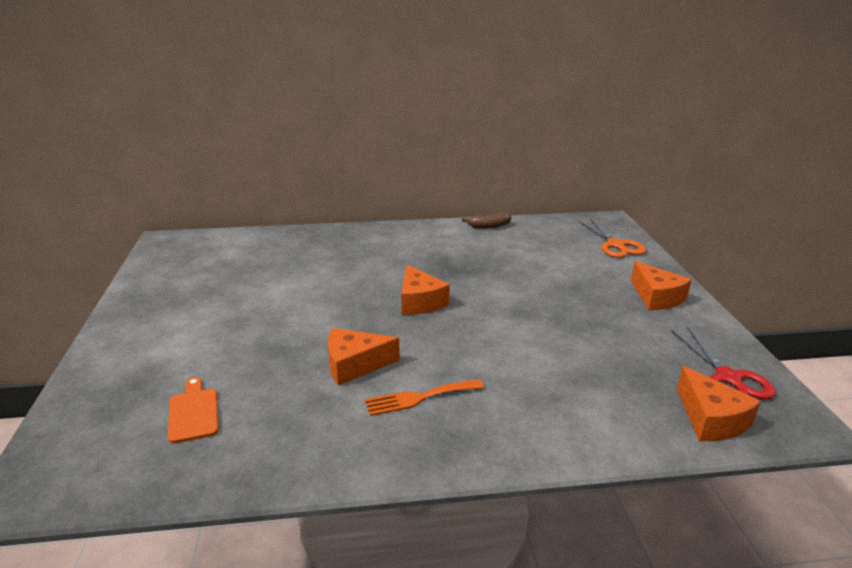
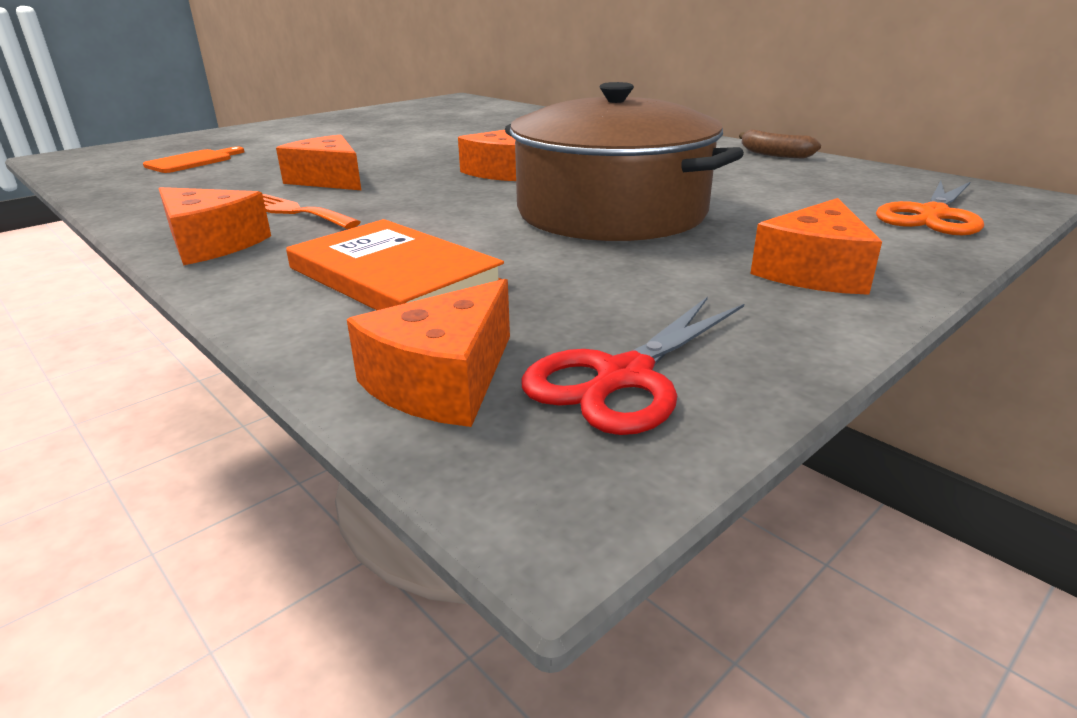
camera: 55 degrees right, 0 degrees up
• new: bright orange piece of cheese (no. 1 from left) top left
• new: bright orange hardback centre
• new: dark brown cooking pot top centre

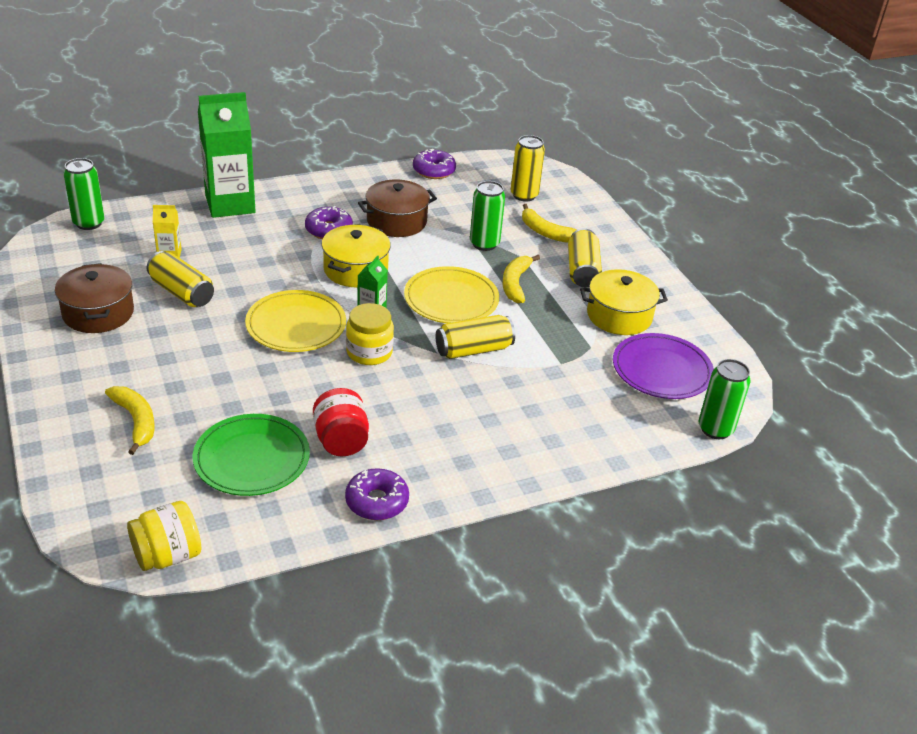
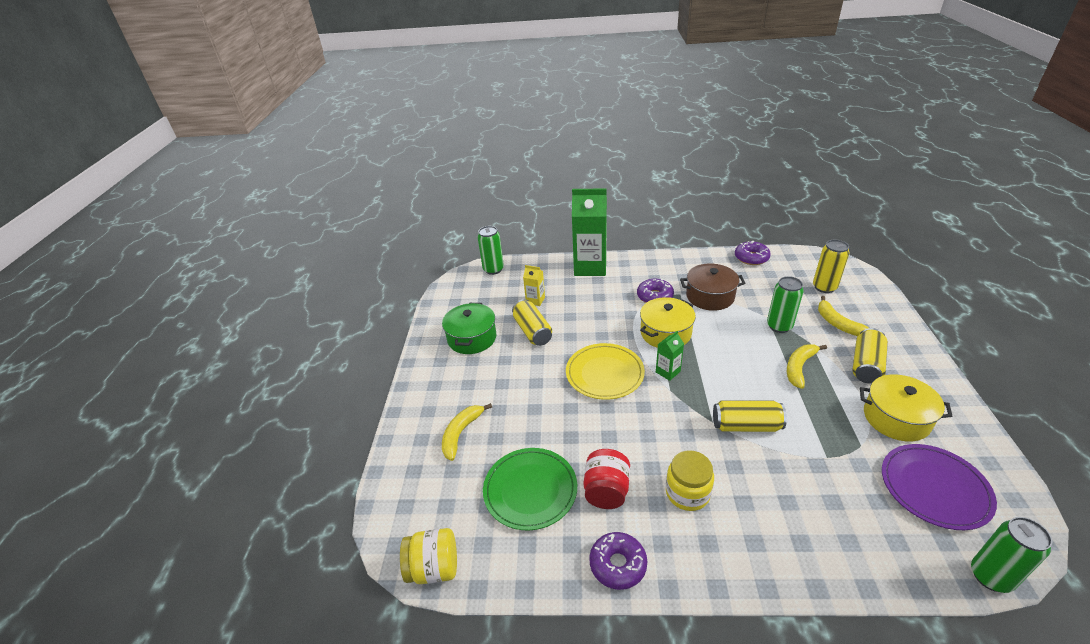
camera: 30 degrees right, 0 degrees up
• gone: golden dinner plate (no. 2 from left) centre
• shifted: golden preserve jar (no. 2 from left) centre to bottom centre
• repainted: dark brown cooking pot (no. 1 from left) middle left to green cooking pot centre
• rotated: golden banana fruit (no. 1 from left) middle left = bottom centre 150 degrees counterclockwise

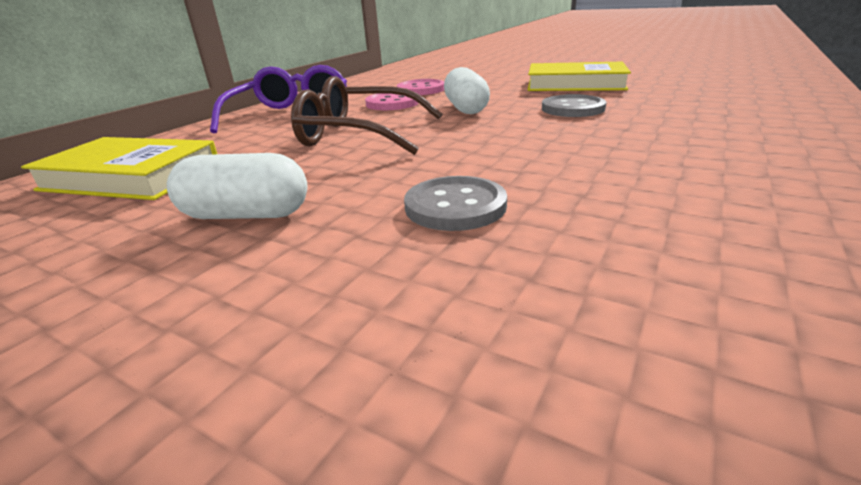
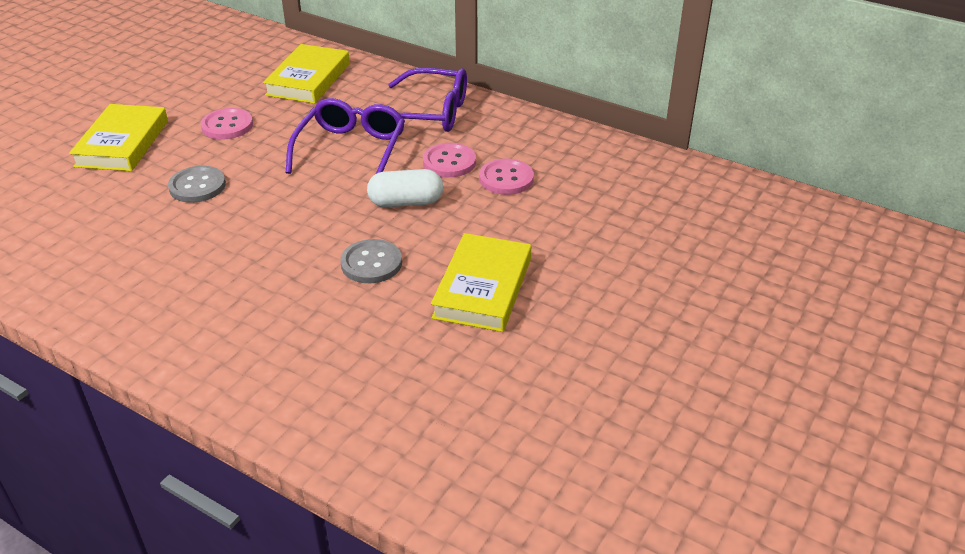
camera: 90 degrees right, 10 degrees up
• new: golden hardback (no. 1 from left) top left
• swapped: white pill (no. 1 from left) middle left to pink shirt button (no. 1 from left) top left
• repainted: dark brown eyeglasses top centre to royal purple eyeglasses (no. 1 from left) top centre

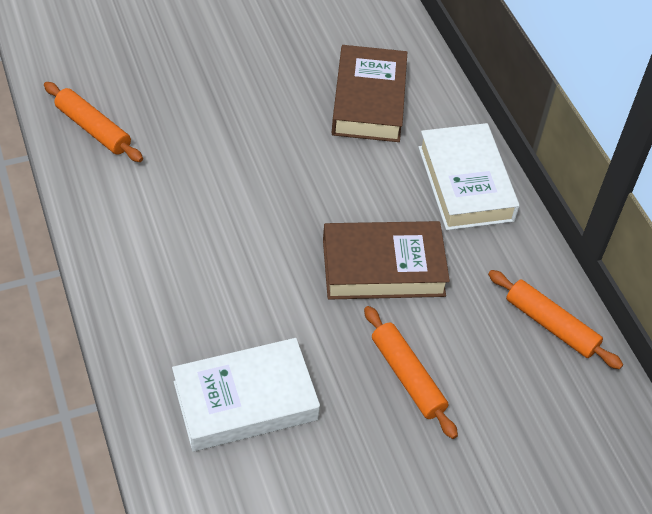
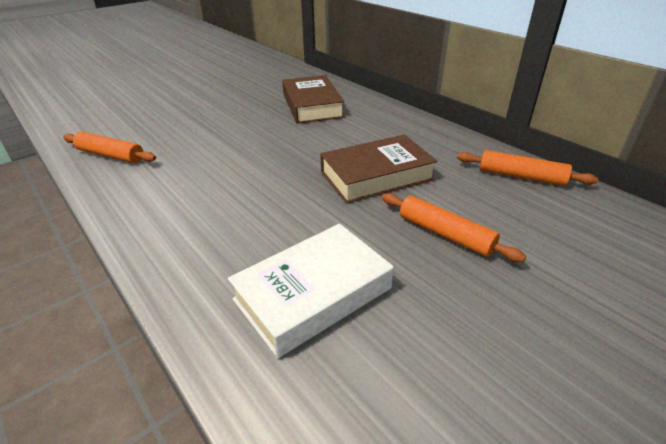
camera: 15 degrees left, 15 degrees down
• gone: white hardback (no. 2 from left) middle right

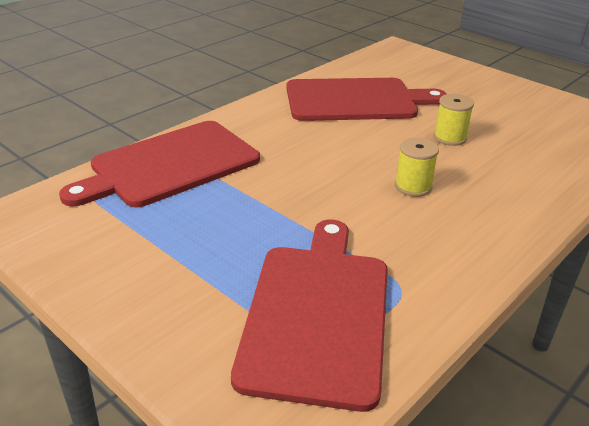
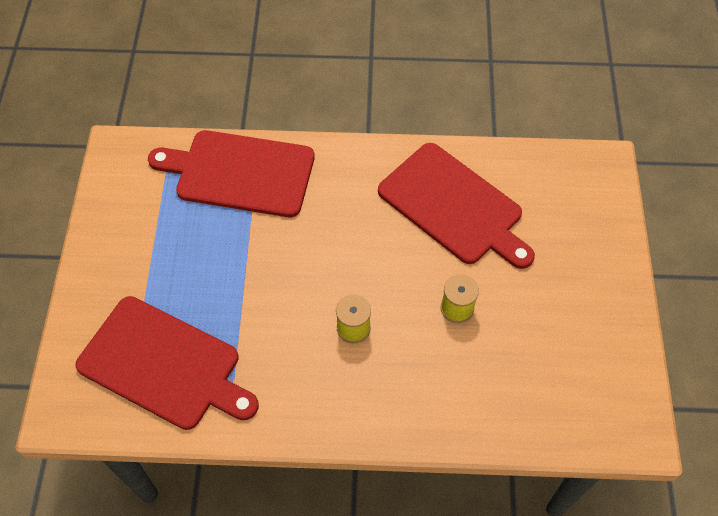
camera: 50 degrees right, 25 degrees up
• rotated: crimson chopping board (no. 2 from left in the first image) bottom centre = bottom left 60 degrees clockwise

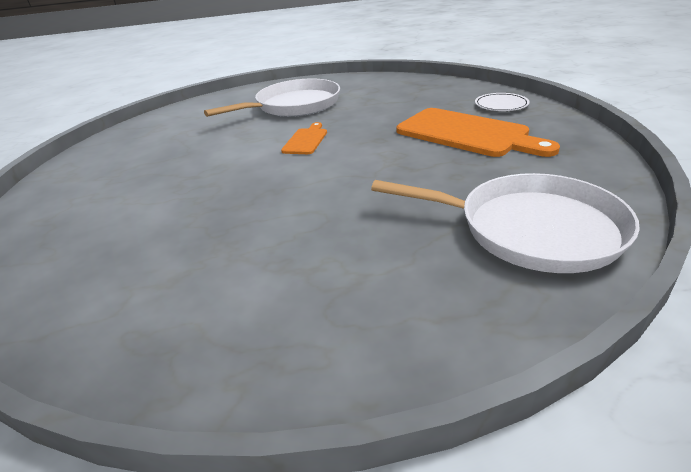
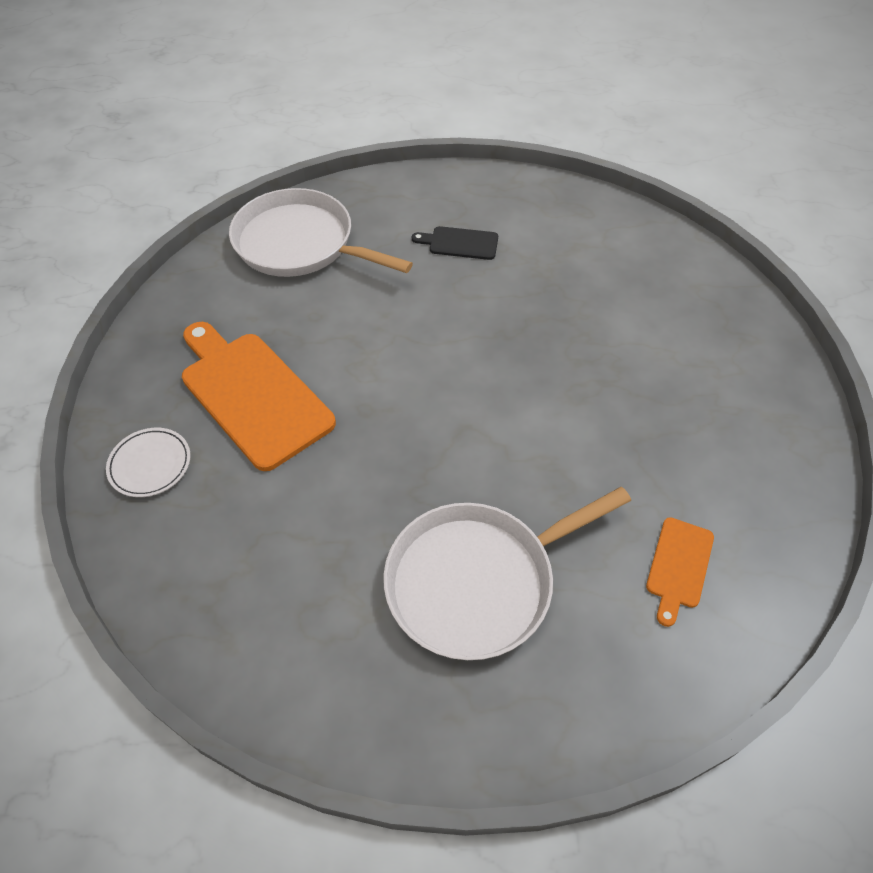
camera: 175 degrees left, 20 degrees up
• new: ebony chopping board top centre
• shifted: bright orange chopping board (no. 1 from left in the first image) top centre to bright orange chopping board (no. 2 from left) middle right

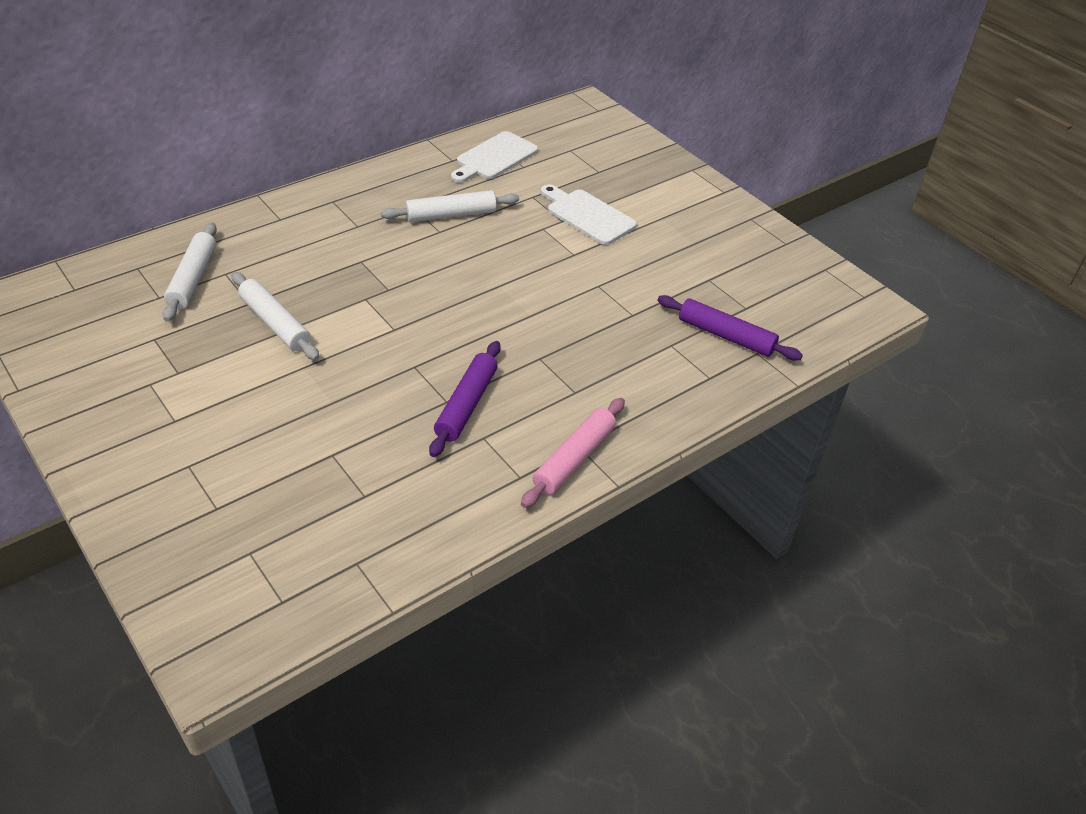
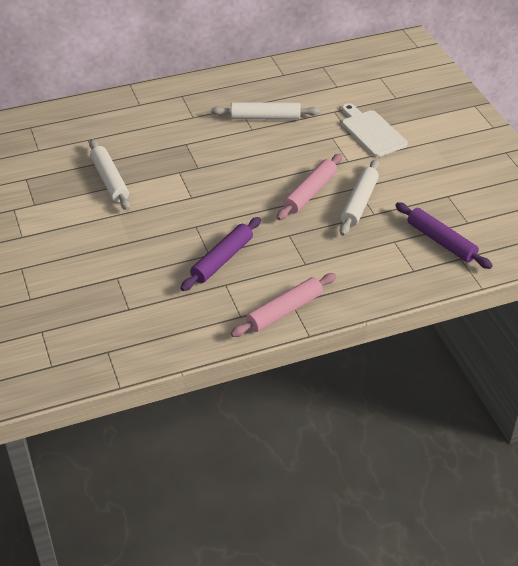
camera: 20 degrees right, 0 degrees up
• gone: white chopping board (no. 1 from left) top centre
• new: pink rolling pin (no. 2 from left) top centre
• shifted: white rolling pin (no. 1 from left in the first image) middle left to white rolling pin (no. 3 from left) middle right

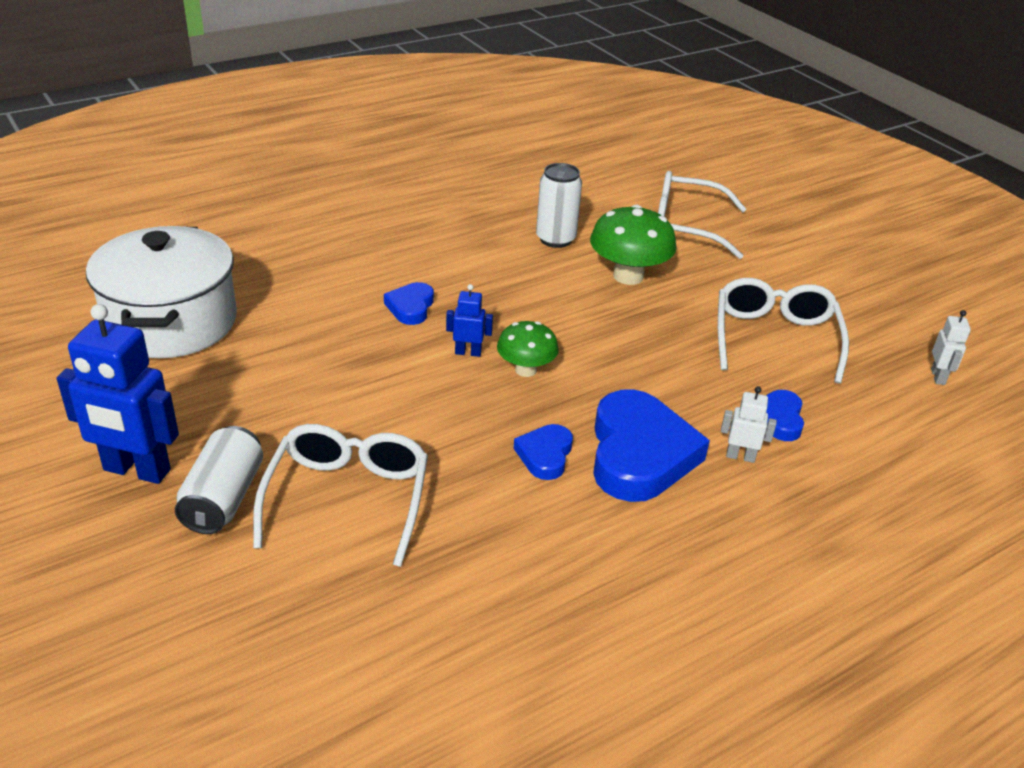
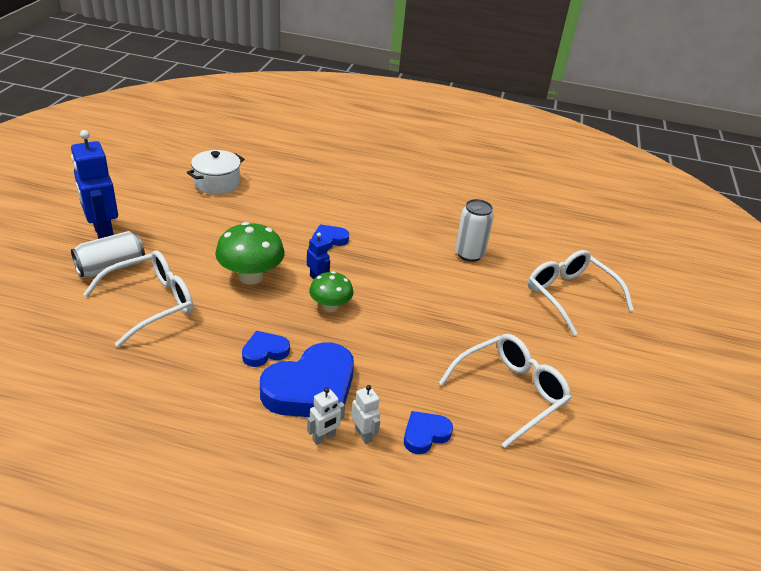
camera: 45 degrees right, 0 degrees up
• shifted: green fungus (no. 2 from left in the first image) top centre to green fungus (no. 1 from left) middle left
• shifted: white robot (no. 2 from left in the first image) middle right to white robot (no. 1 from left) bottom centre
• scaled: white cooking pot middle left = top left x0.58

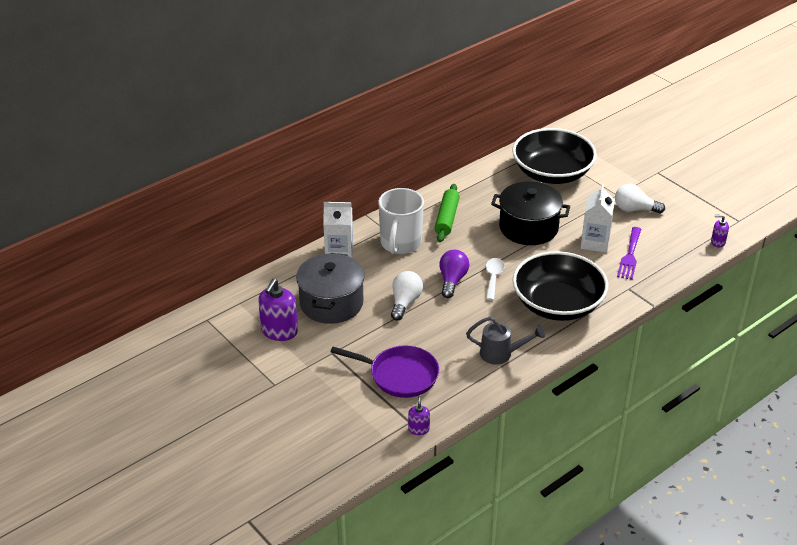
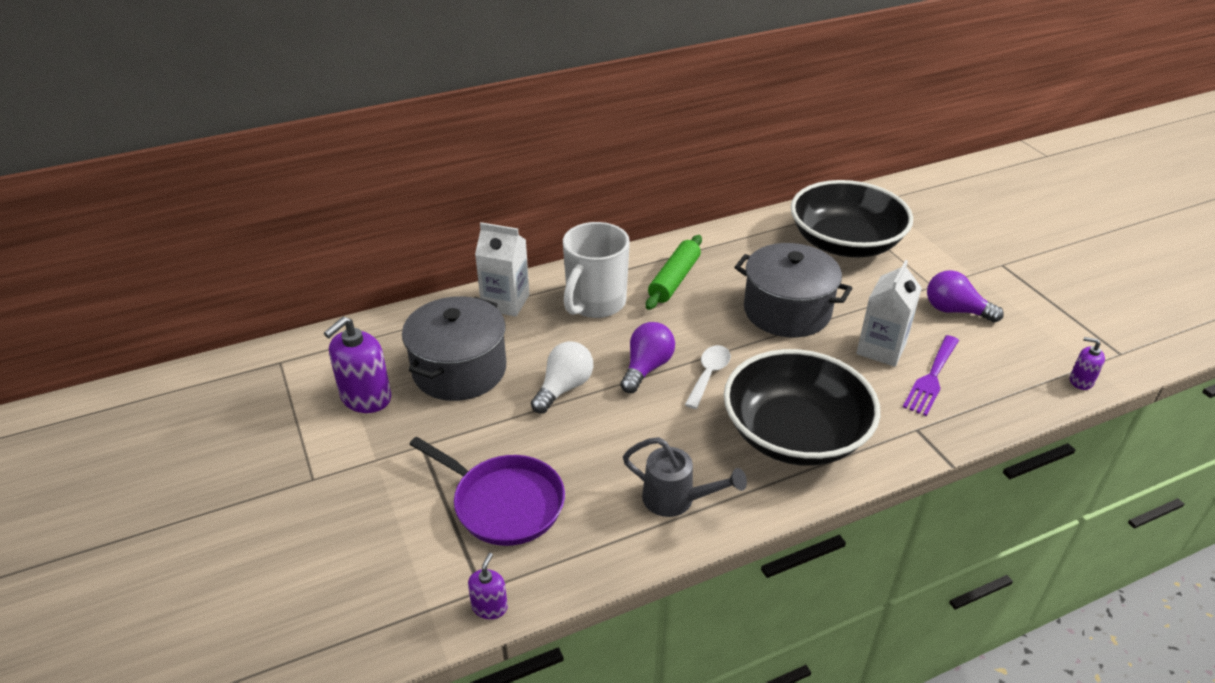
camera: 15 degrees right, 0 degrees up
• repainted: ebony cooking pot centre to ash-grey cooking pot (no. 2 from left) centre
• repainted: white light bulb (no. 2 from left) middle right to royal purple light bulb (no. 2 from left) middle right

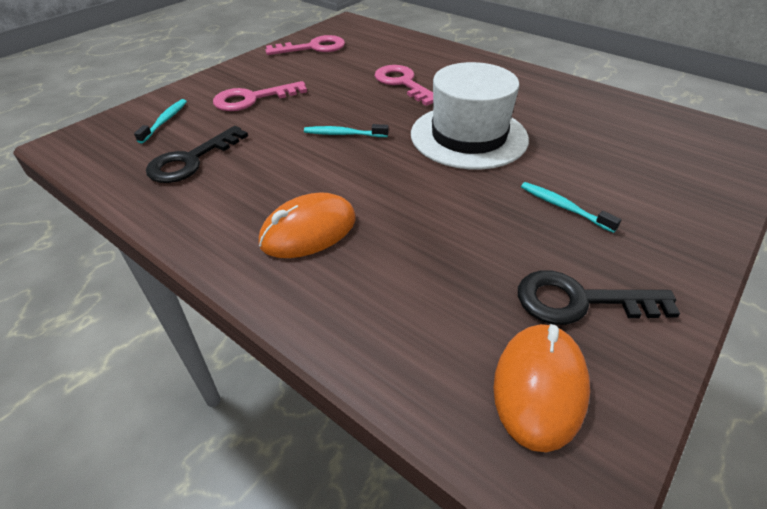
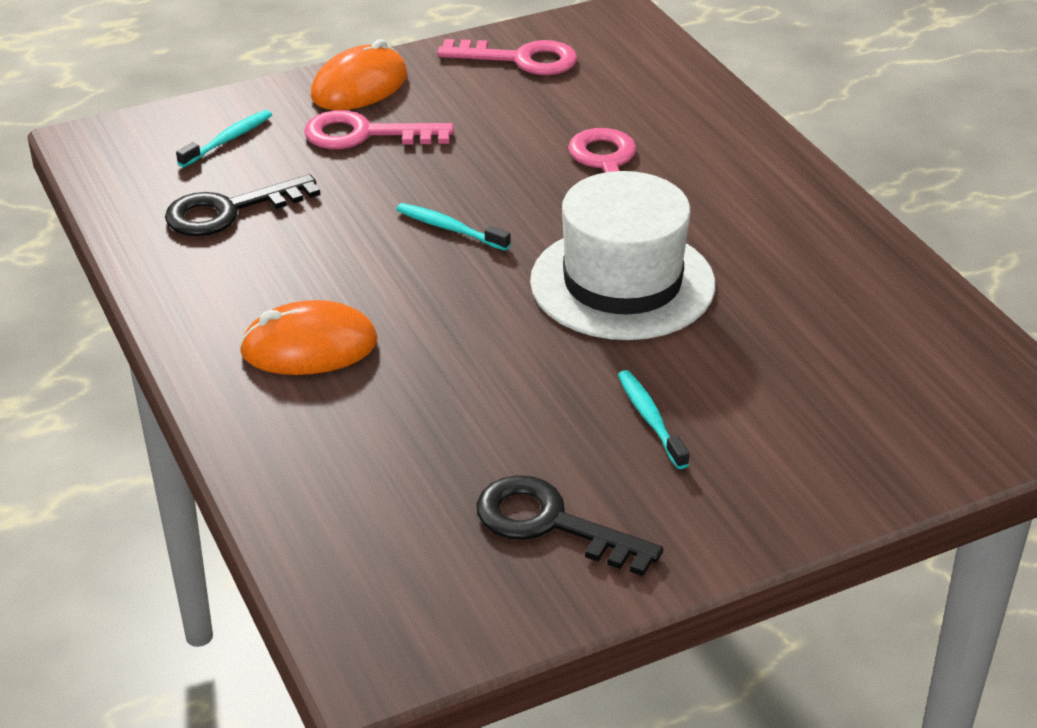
camera: 25 degrees right, 5 degrees down
• shifted: bright orange PC mouse (no. 2 from left) bottom right to top centre

